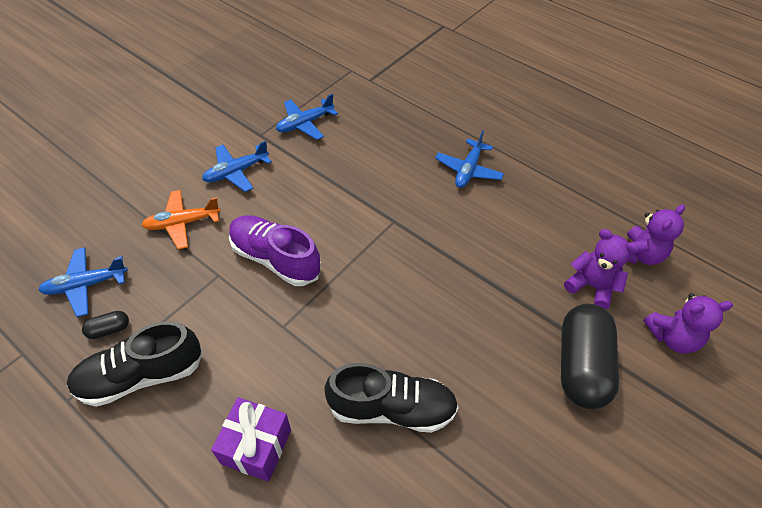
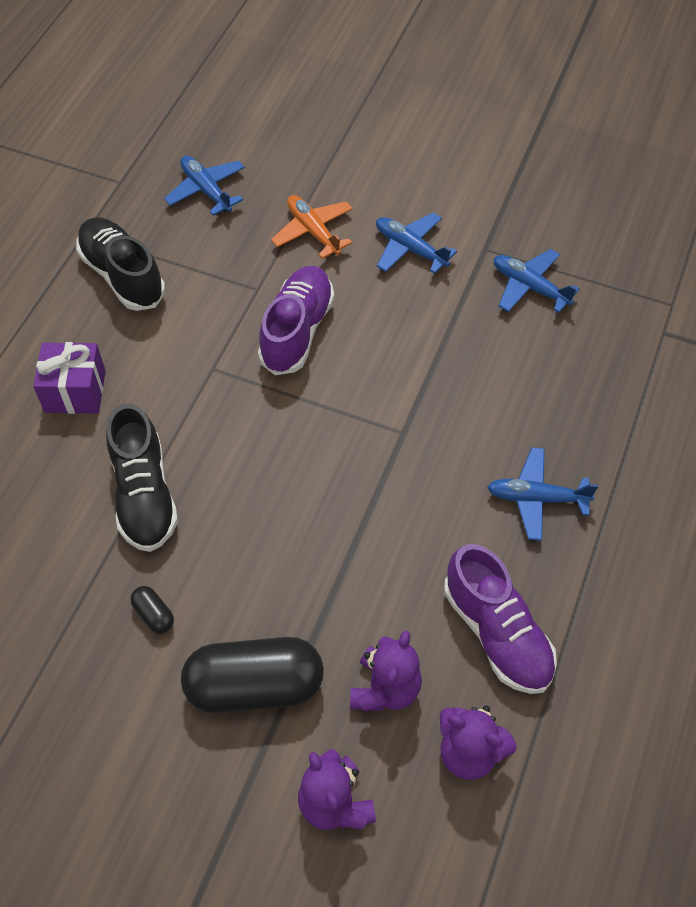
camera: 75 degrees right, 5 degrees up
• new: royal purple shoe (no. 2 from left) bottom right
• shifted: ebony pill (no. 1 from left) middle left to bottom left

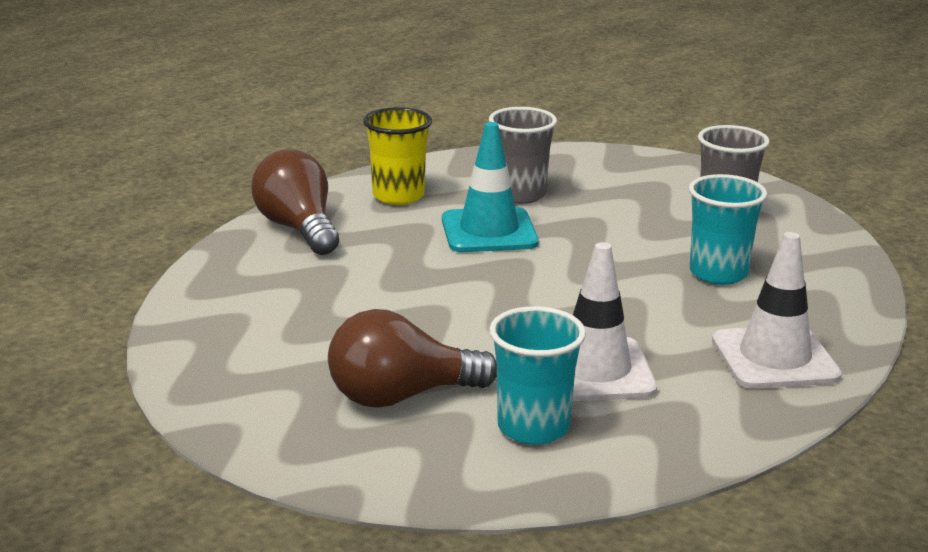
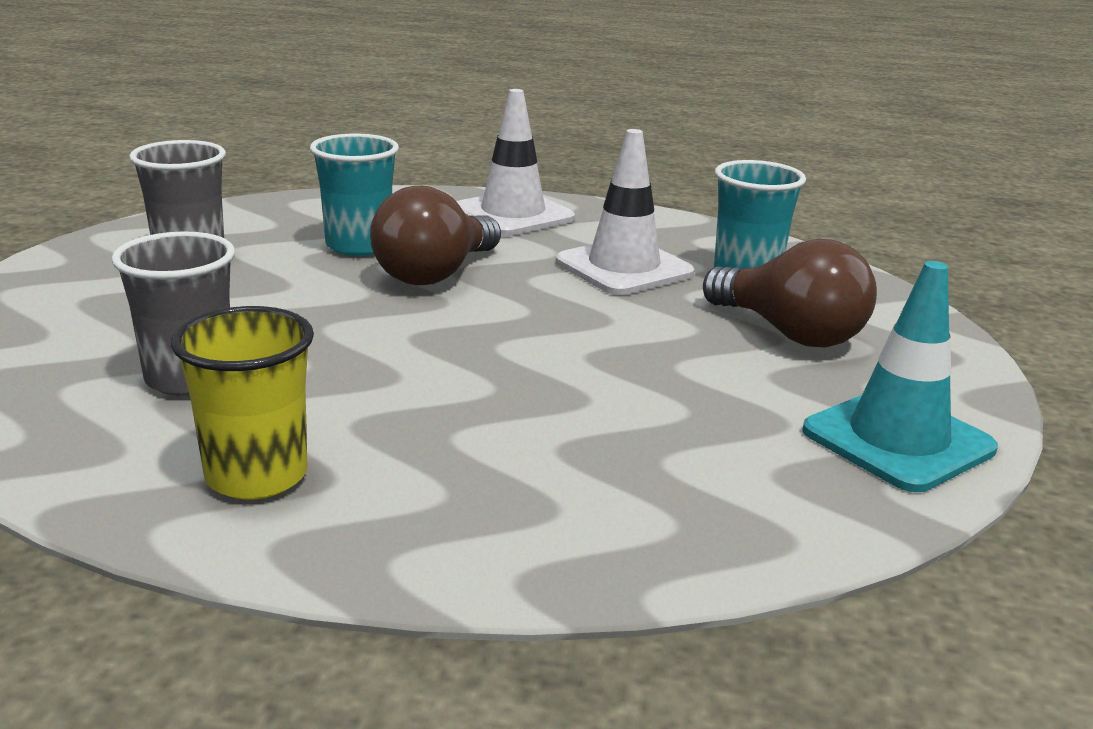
camera: 120 degrees left, 0 degrees up
• shifted: dark brown light bulb (no. 1 from left) middle left to top centre
• shifted: teal safety cone centre to middle right

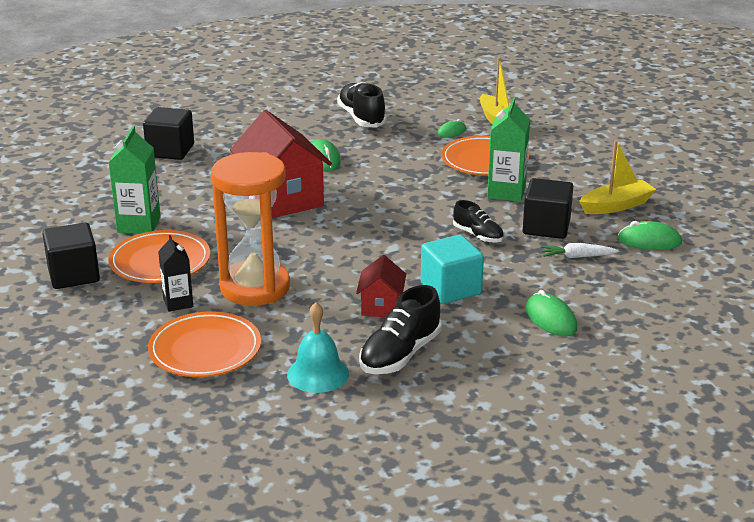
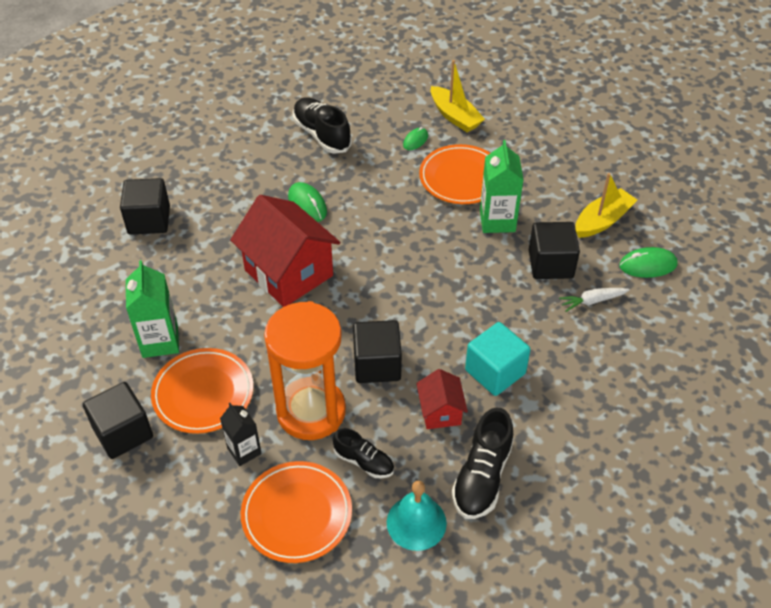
camera: 15 degrees left, 20 degrees up
• gone: green PC mouse (no. 3 from left) middle right
• new: ebony cube (no. 3 from left) centre
• shifted: ebony shoe (no. 3 from left in the first image) centre to ebony shoe (no. 2 from left) bottom centre

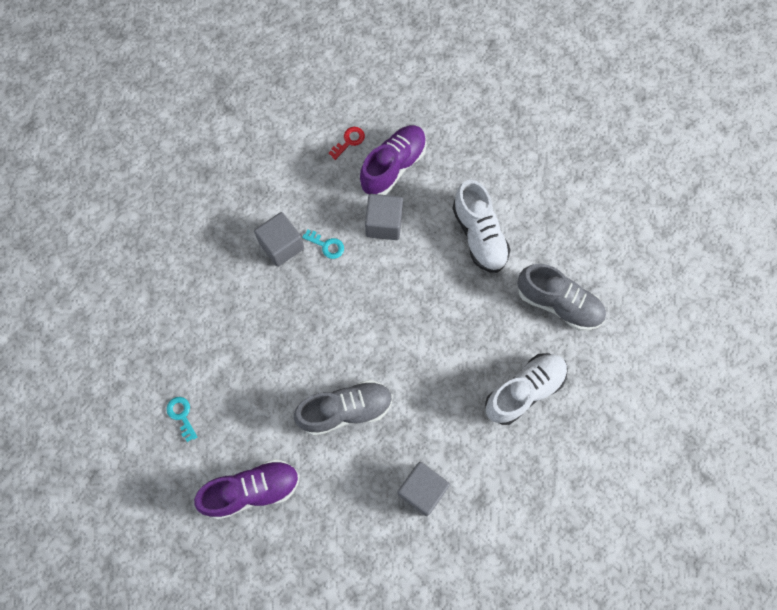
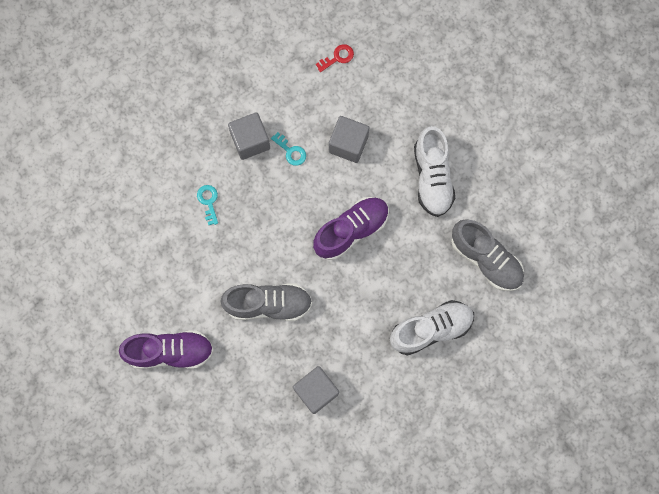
camera: 15 degrees right, 5 degrees up
• shifted: teal door key (no. 1 from left) bottom left to middle left
• shifted: royal purple shoe (no. 2 from left) top centre to centre

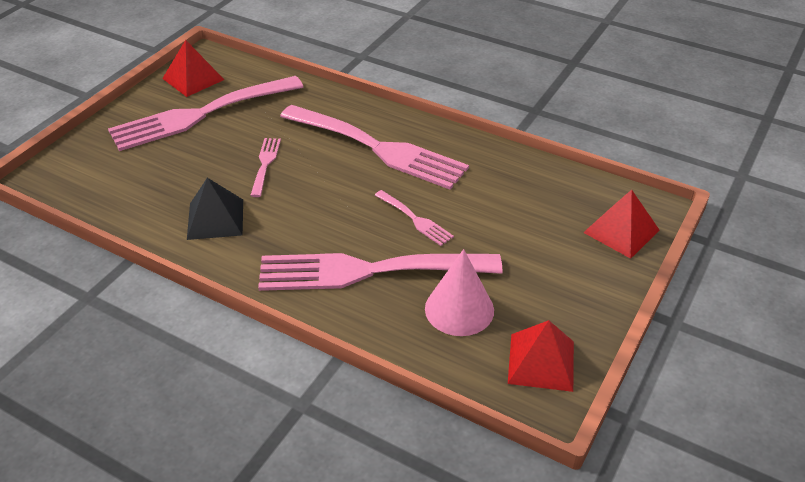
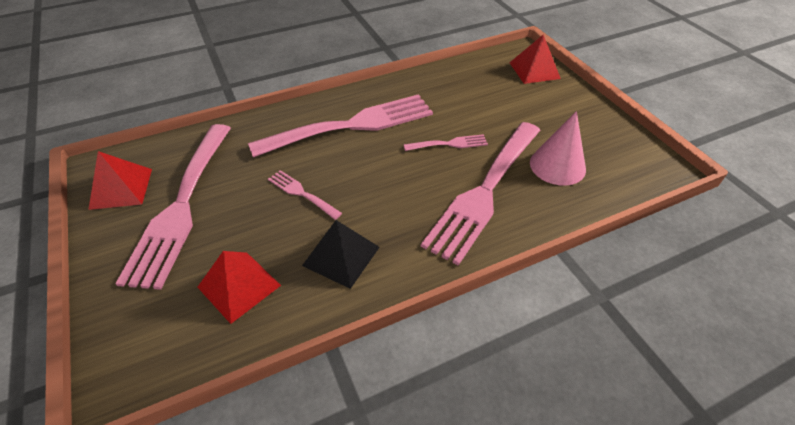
camera: 55 degrees left, 5 degrees up
• shifted: crimson pyramid (no. 2 from left) bottom right to bottom left

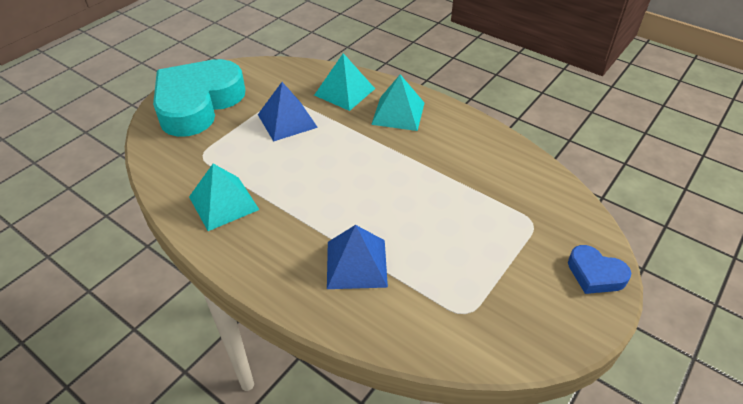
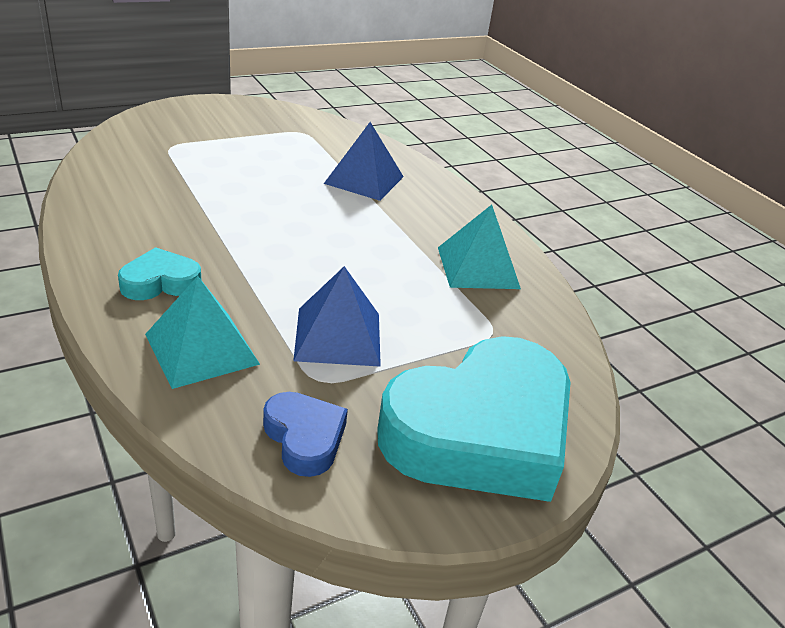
camera: 160 degrees left, 10 degrees down
• shifted: cobalt heart middle right to bottom centre
• swapped: teal pyramid (no. 3 from left) top centre to teal heart (no. 1 from left) middle left

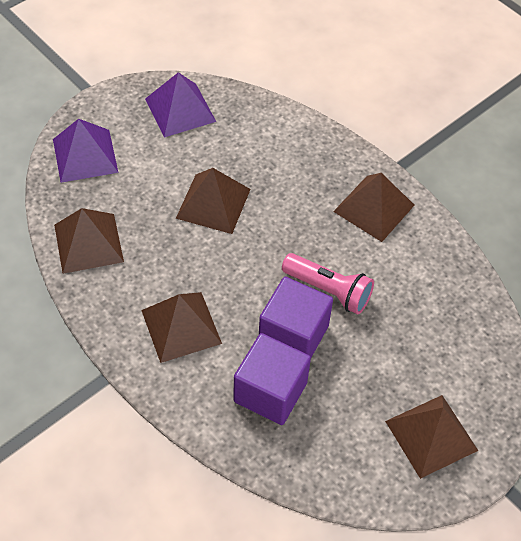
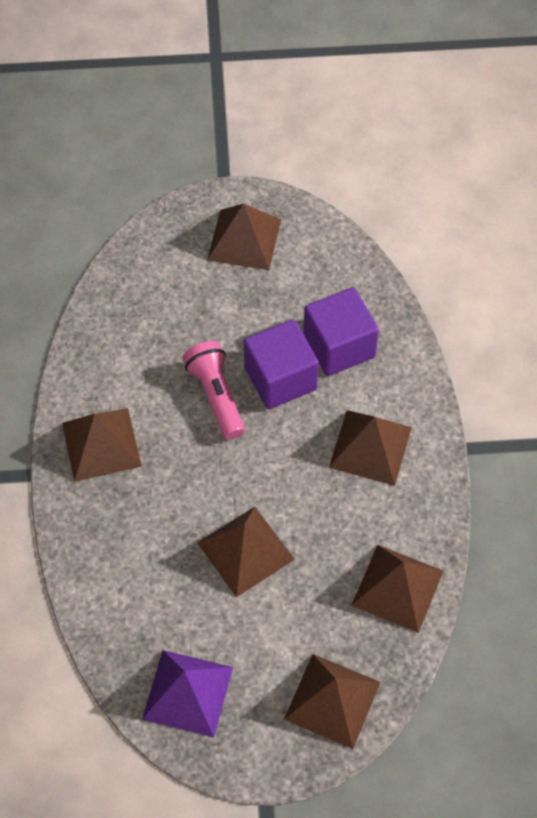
camera: 140 degrees left, 5 degrees up
• repainted: royal purple pyramid (no. 1 from left) top left to dark brown pyramid (no. 4 from left) bottom centre

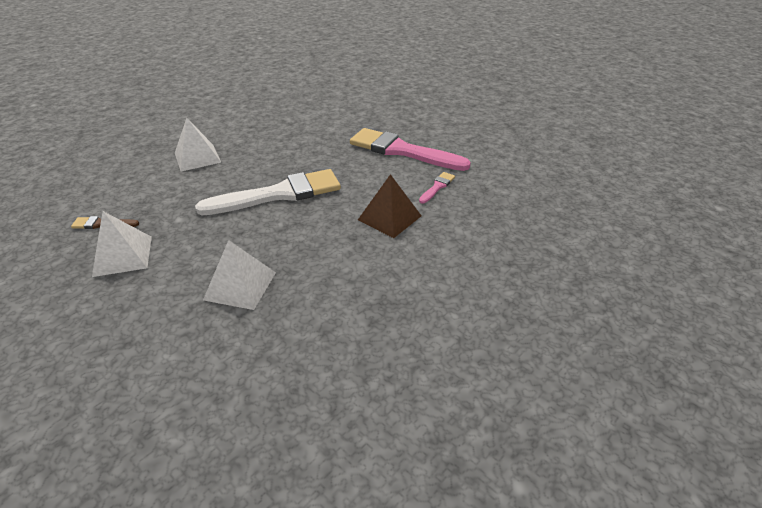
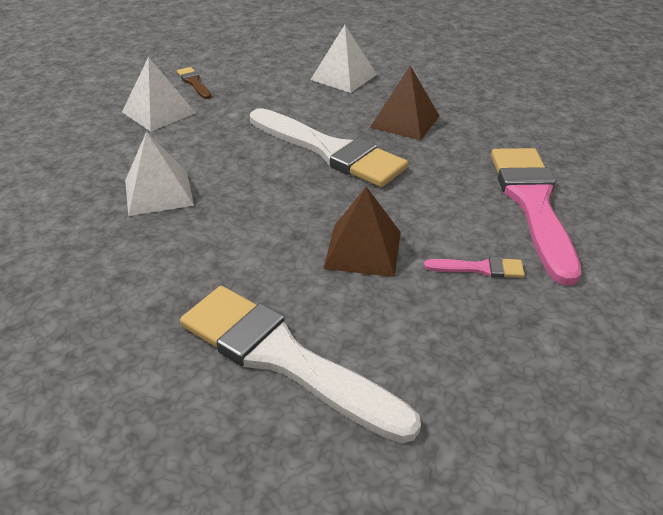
camera: 60 degrees right, 0 degrees up
• new: white paint brush (no. 1 from left) bottom centre
• new: dark brown pyramid (no. 2 from left) top centre

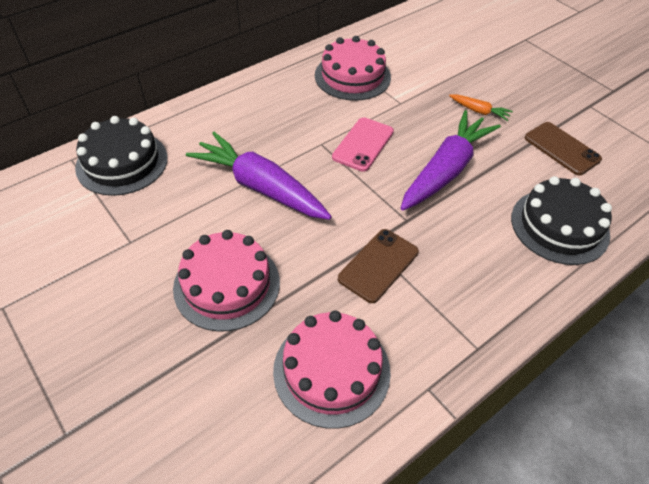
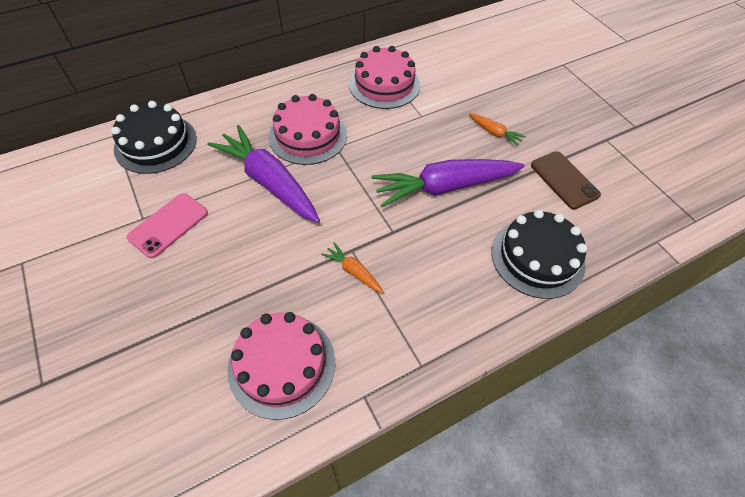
camera: 10 degrees right, 5 degrees up
• shifted: pink cake (no. 1 from left in the first image) centre to pink cake (no. 2 from left) top centre
• shifted: pink mobile phone top centre to middle left
• swapped: dark brown mobile phone (no. 1 from left) centre to bright orange root vegetable (no. 1 from left) centre
• rotated: royal purple root vegetable (no. 2 from left) top right = centre 150 degrees counterclockwise

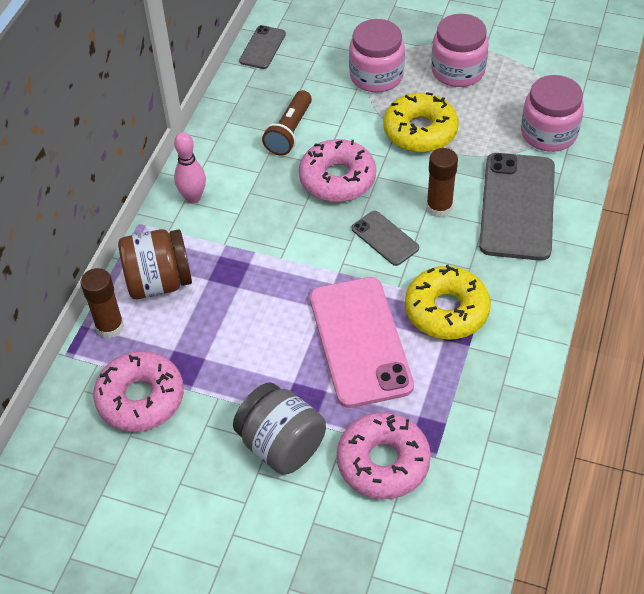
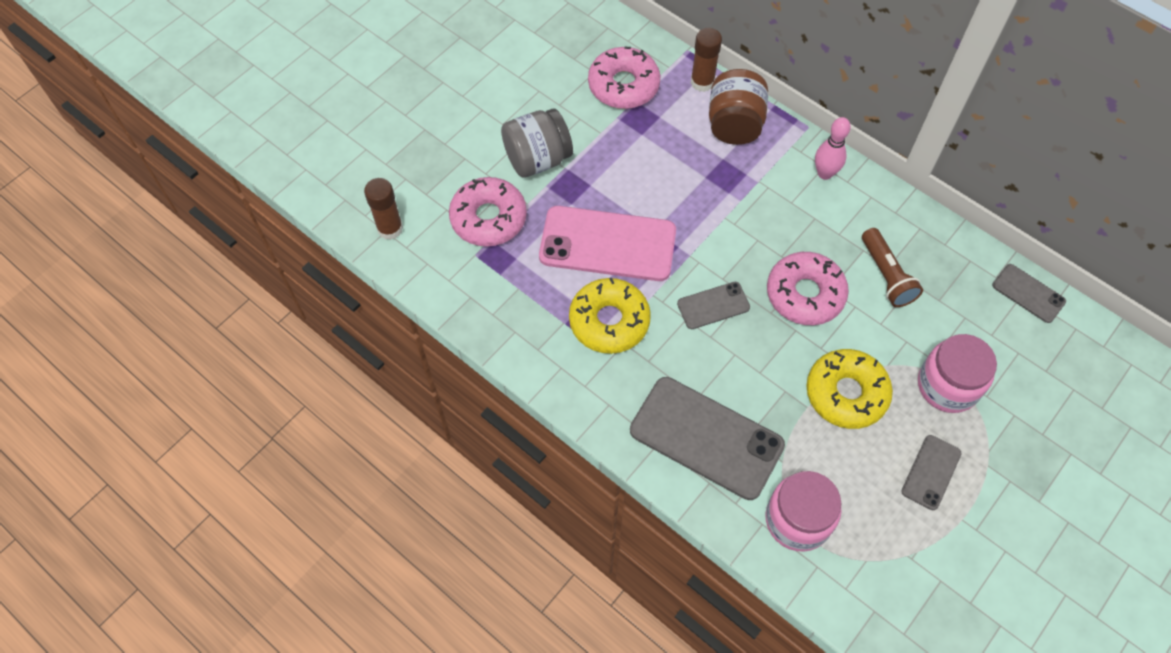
camera: 110 degrees right, 10 degrees up
• shifted: dark brown stick of glue (no. 2 from left in the first image) top right to dark brown stick of glue (no. 1 from left) top left
• swapped: pink preserve jar (no. 2 from left) top right to ash-grey mobile phone (no. 3 from left) bottom right
• rotated: dark brown torch top centre = middle right 150 degrees counterclockwise

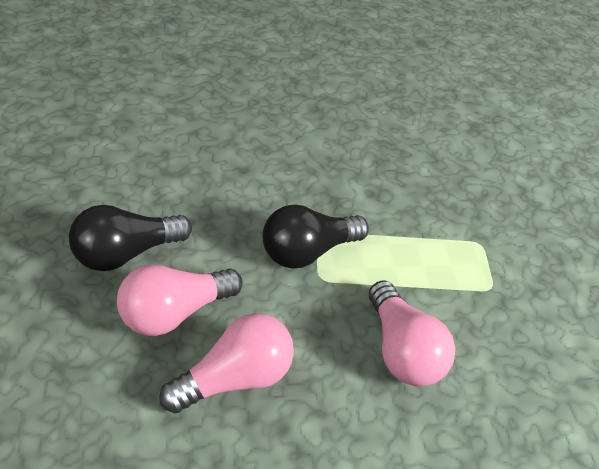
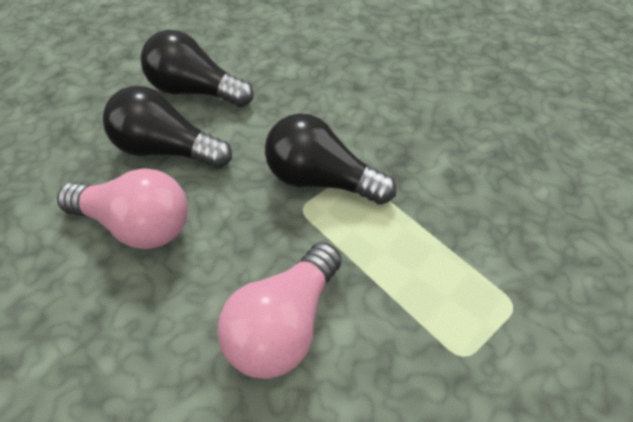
camera: 55 degrees right, 5 degrees up
• repainted: pink light bulb (no. 1 from left) middle left to ebony light bulb (no. 1 from left) top left

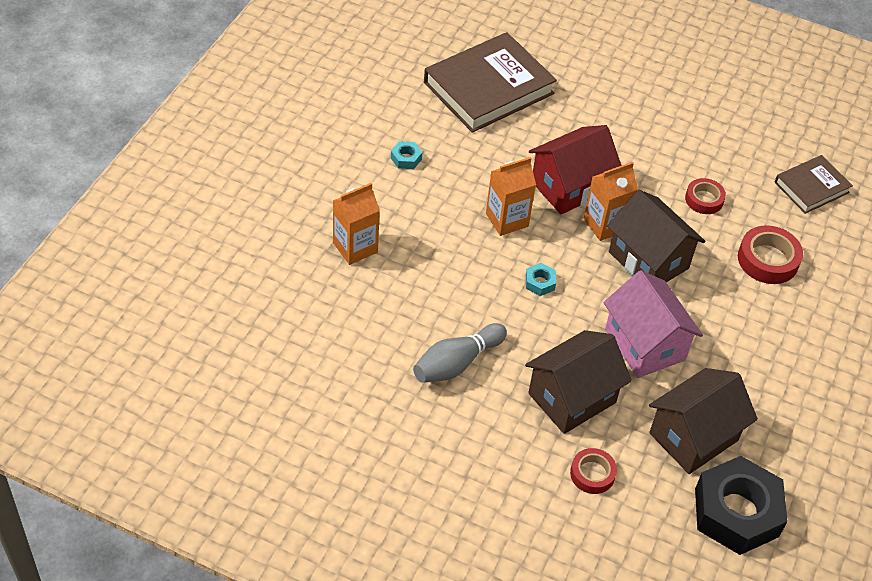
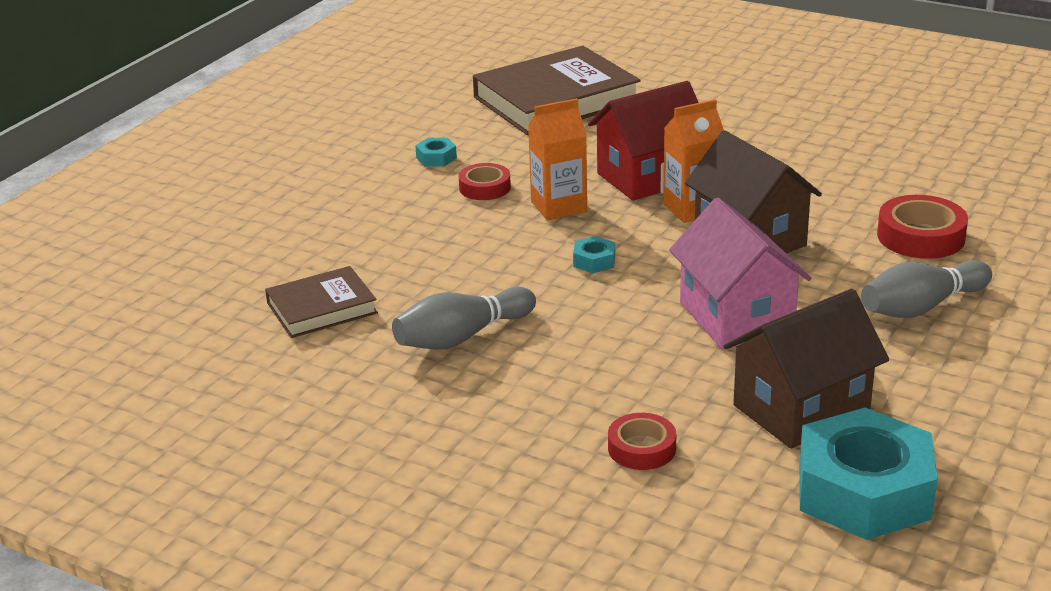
camera: 10 degrees right, 20 degrees down
• gone: bright orange juice carton (no. 1 from left) centre
• gone: dark brown cottage (no. 1 from left) centre
• new: ash-grey tenpin (no. 2 from left) middle right
• shifted: crimson roll of tape (no. 2 from left in the first image) middle right to crimson roll of tape (no. 1 from left) top centre
• shifted: dark brown hardback (no. 2 from left in the first image) top right to dark brown hardback (no. 1 from left) middle left
• repainted: ebony hexagon nut bottom right to teal hexagon nut (no. 3 from left) bottom right

